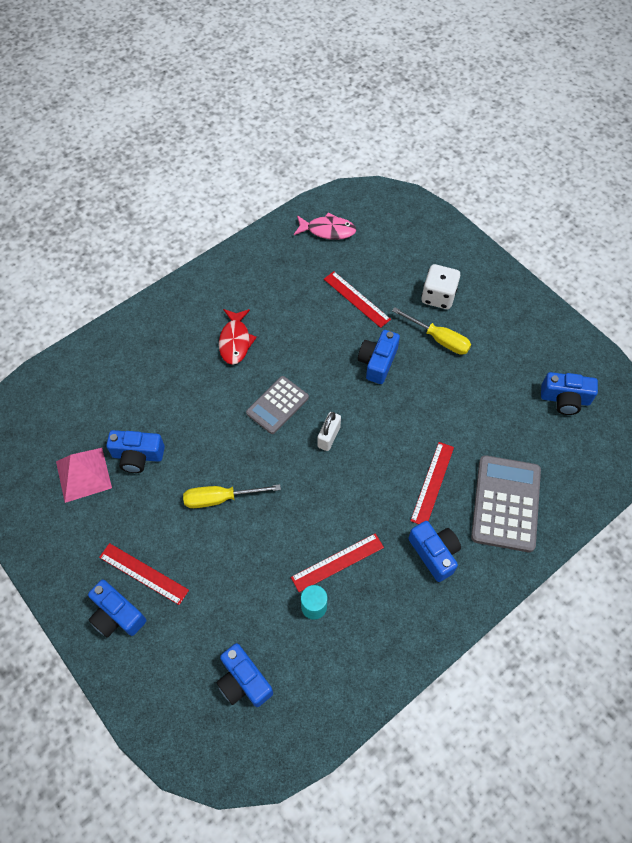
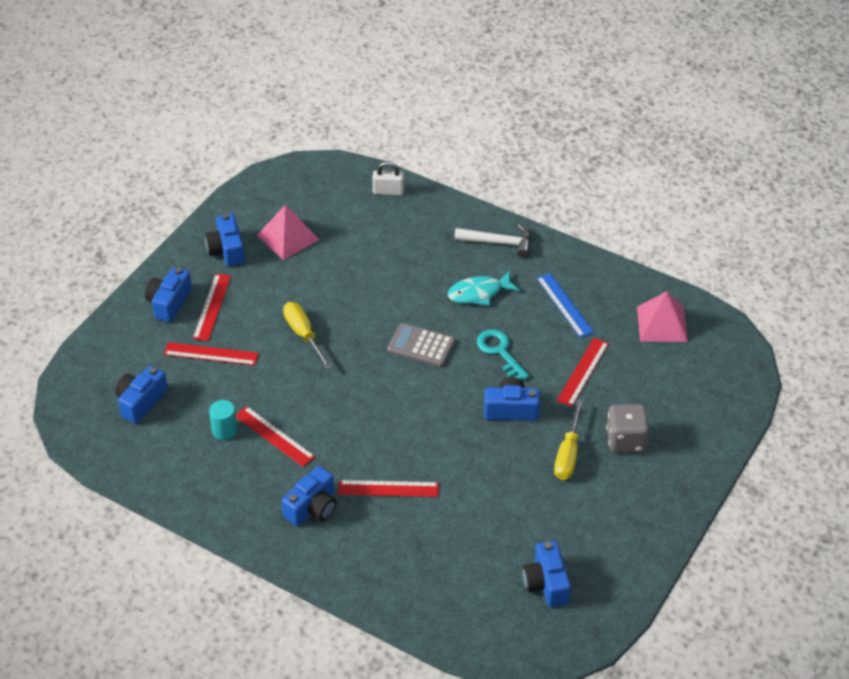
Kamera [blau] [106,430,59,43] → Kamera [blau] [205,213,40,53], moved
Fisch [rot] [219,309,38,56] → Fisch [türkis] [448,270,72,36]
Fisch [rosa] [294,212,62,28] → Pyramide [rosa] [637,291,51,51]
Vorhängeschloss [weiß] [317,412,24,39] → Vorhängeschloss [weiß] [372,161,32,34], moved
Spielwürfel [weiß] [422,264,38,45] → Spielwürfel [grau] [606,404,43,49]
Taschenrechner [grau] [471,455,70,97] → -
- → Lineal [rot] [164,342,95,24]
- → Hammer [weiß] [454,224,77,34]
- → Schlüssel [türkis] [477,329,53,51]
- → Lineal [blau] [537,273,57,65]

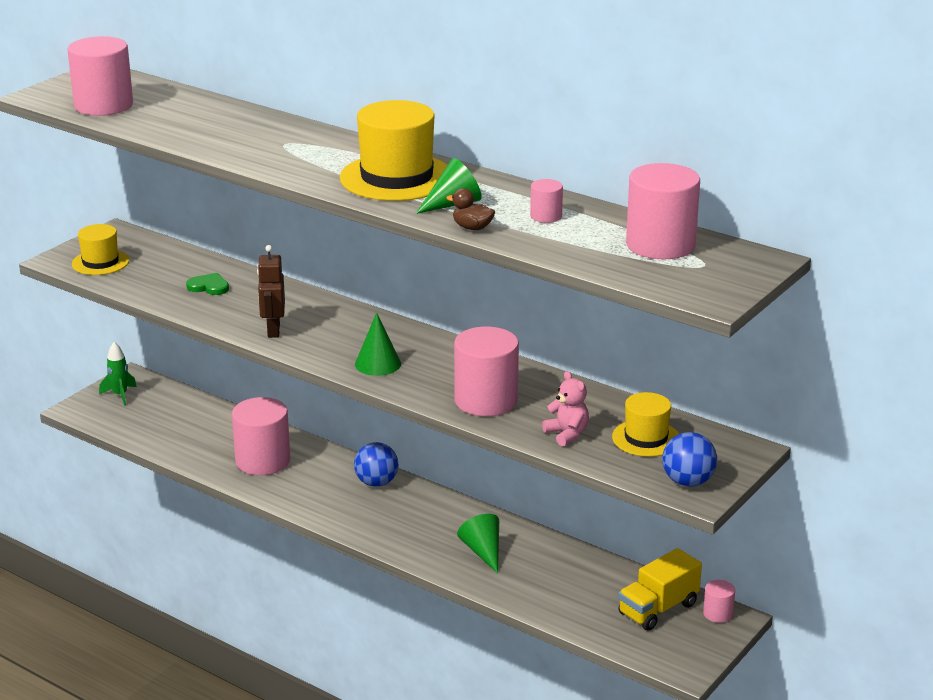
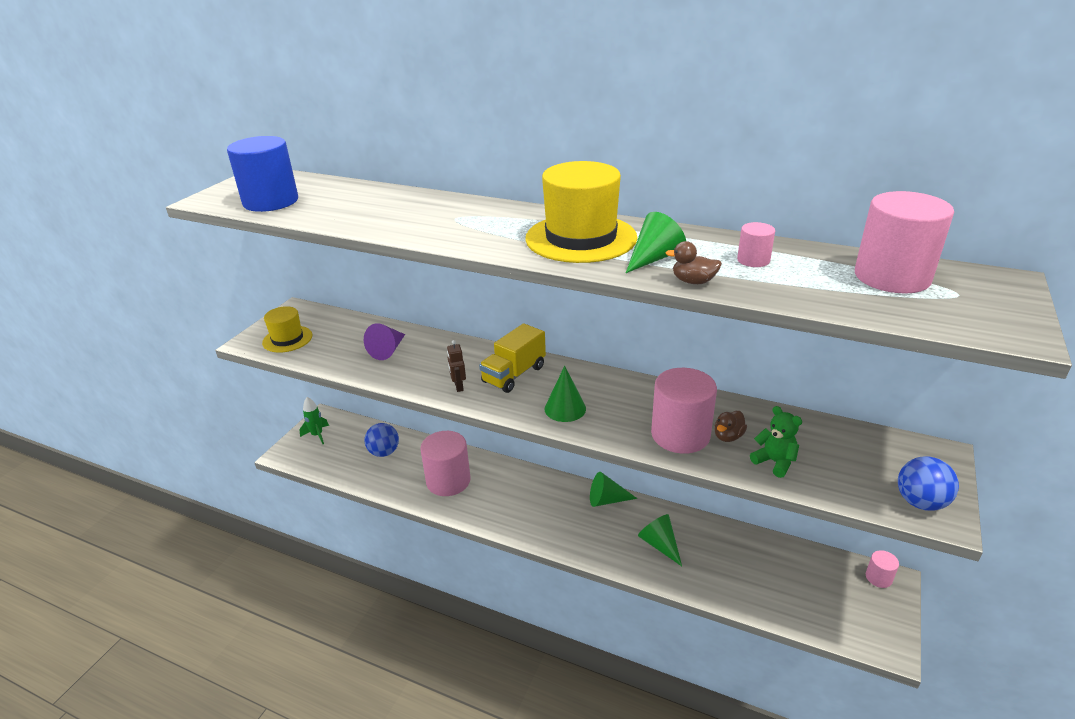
Vollzylinder [rosa] [67,36,66,80] → Vollzylinder [blau] [227,136,71,76]
Herz [grün] [186,273,43,22] → Kegel [lila] [364,323,41,37]
Roboter [braun] [257,245,28,93] → Roboter [braun] [447,340,19,52], x0.66
Ball [blau] [354,442,44,45] → Ball [blau] [364,423,35,34], moved
Teddybär [rosa] [542,371,47,75] → Teddybär [grün] [750,406,52,72]
Hut [gelb] [612,392,67,65] → -
Lastwagen [gelb] [618,548,84,83] → Lastwagen [gelb] [479,323,67,70], moved
- → Kegel [grün] [590,472,47,35]
- → Ente [braun] [715,411,32,31]

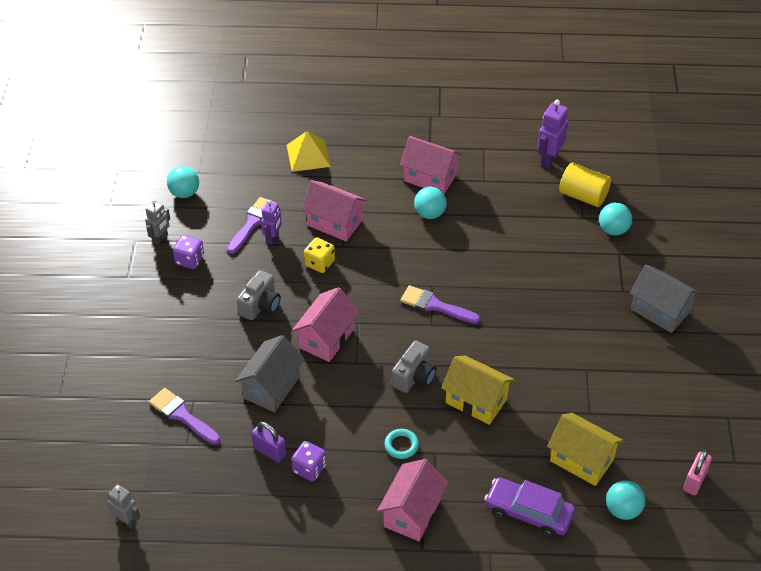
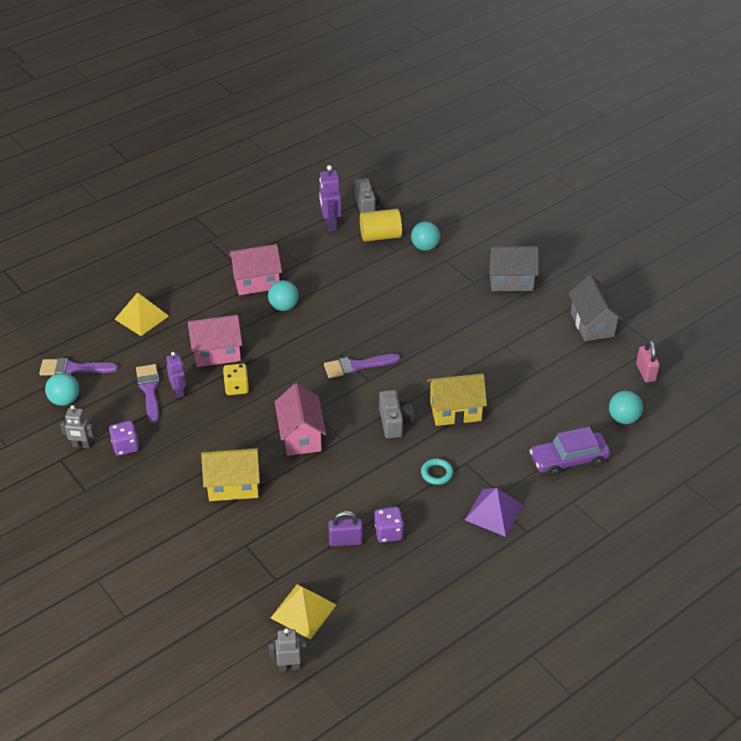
Roboter [grau] [145,200,25,45] → Roboter [grau] [60,405,35,44], 105 degrees clockwise
Pinsel [lila] [149,388,72,57] → Pinsel [lila] [39,358,79,17], moved
Haus [grau] [235,335,70,77] → Haus [grau] [568,275,55,66], moved
Kamera [grau] [237,270,44,50] → Kamera [grau] [354,178,31,35], moved
Haus [rosa] [377,459,72,82] → Pyramide [lila] [465,488,59,49]
Haus [gelb] [547,413,76,73] → Haus [gelb] [201,448,59,53], moved
- → Pyramide [gelb] [271,584,66,56]

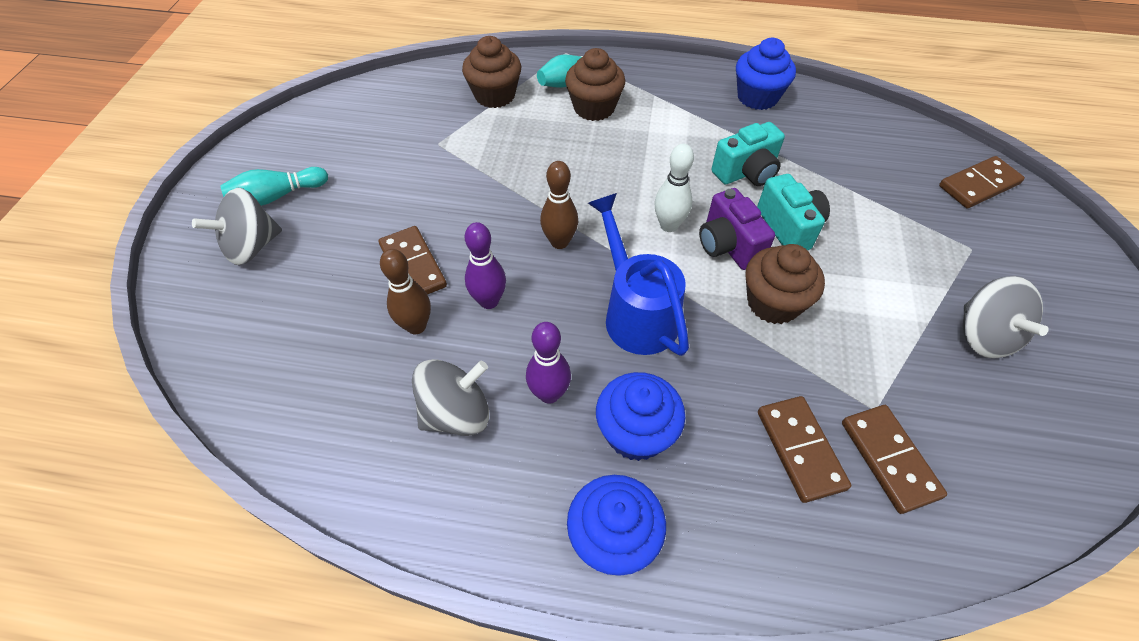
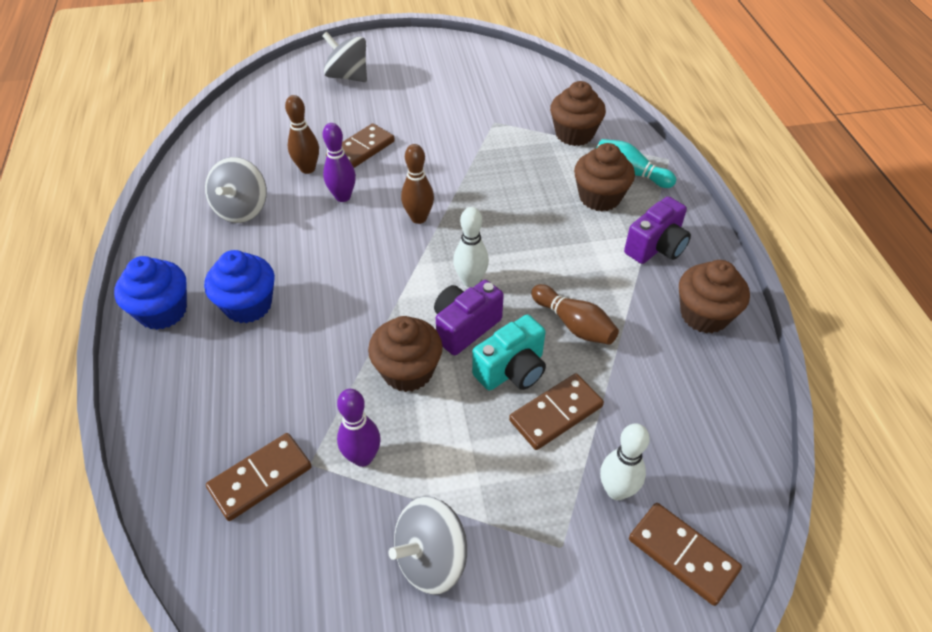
Bowlingkegel [türkis] [220,167,108,39] → -
Kreisel [grau] [412,359,77,77] → Kreisel [grau] [205,157,62,66], 60 degrees clockwise
Bowlingkegel [lila] [526,322,45,82] → Bowlingkegel [lila] [337,389,44,78], moved
Gießkanne [blau] [588,193,101,163] → -
Kamera [türkis] [712,122,73,64] → Bowlingkegel [braun] [531,284,88,61]
Muffin [blau] [736,38,60,72] → Muffin [braun] [679,260,71,73]
Dominostein [braun] [758,396,93,107] → Dominostein [braun] [509,374,95,76], moved
- → Bowlingkegel [weiß] [600,423,50,77]
- → Kamera [lila] [624,197,67,67]

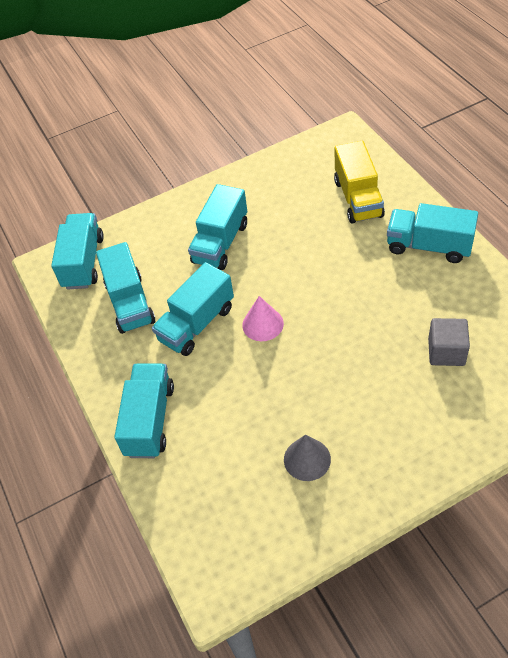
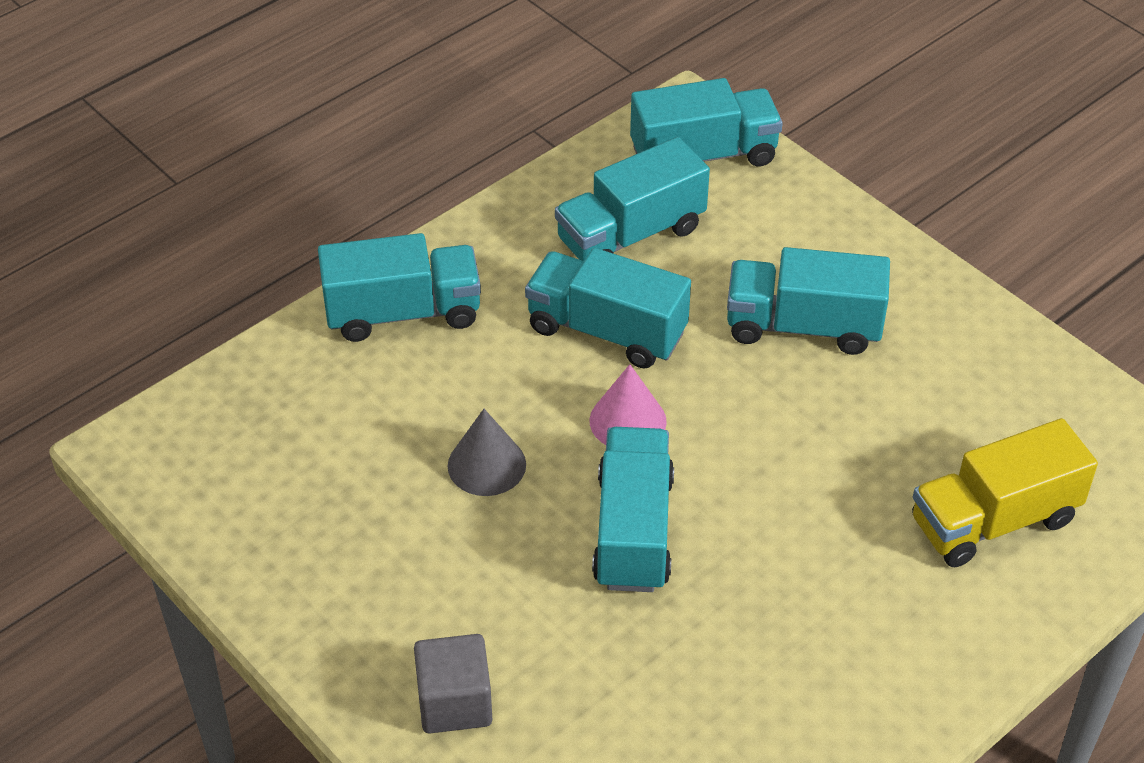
Kegel [grau] [284,435,47,46] → Kegel [grau] [448,409,78,87], moved
Lastwagen [türkis] [387,203,91,60] → Lastwagen [türkis] [592,427,82,165], moved
Kubus [grau] [428,318,42,48] → Kubus [grau] [414,634,78,100], moved

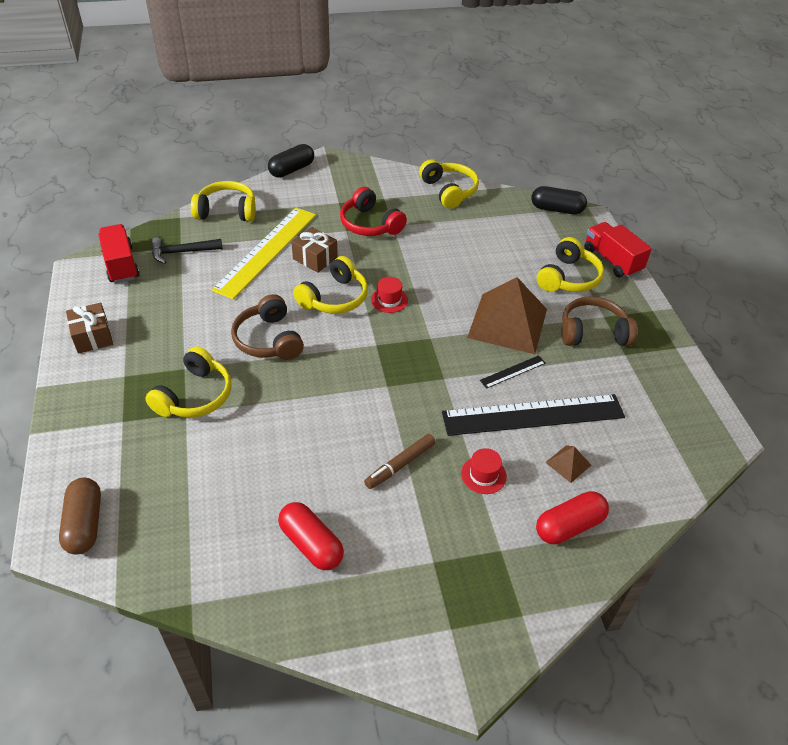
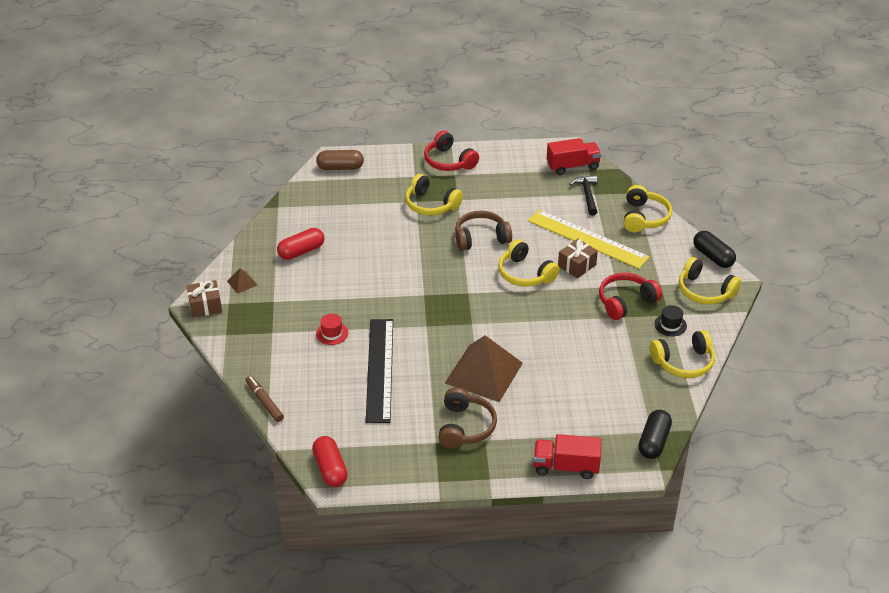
Geschenk [braun] [66,303,47,51] → Geschenk [braun] [186,280,36,38], moved
Filzstift [braun] [364,434,72,55] → Filzstift [braun] [246,376,38,46], moved
Hut [rot] [371,277,37,36] → -
Lineal [schwarz] [480,355,66,34] → -
Kapsel [rot] [536,491,73,53] → Kapsel [rot] [312,436,36,51], moved
Kopfhörer [gelb] [537,237,67,55] → Kopfhörer [gelb] [679,257,62,47], moved
Pyramide [braun] [545,445,46,38] → Pyramide [braun] [227,268,30,26], moved
Lastwagen [rot] [584,222,68,56] → Lastwagen [rot] [534,434,68,45], 150 degrees counterclockwise
- → Kopfhörer [rot] [424,131,55,40]
- → Hut [schwarz] [654,305,33,31]

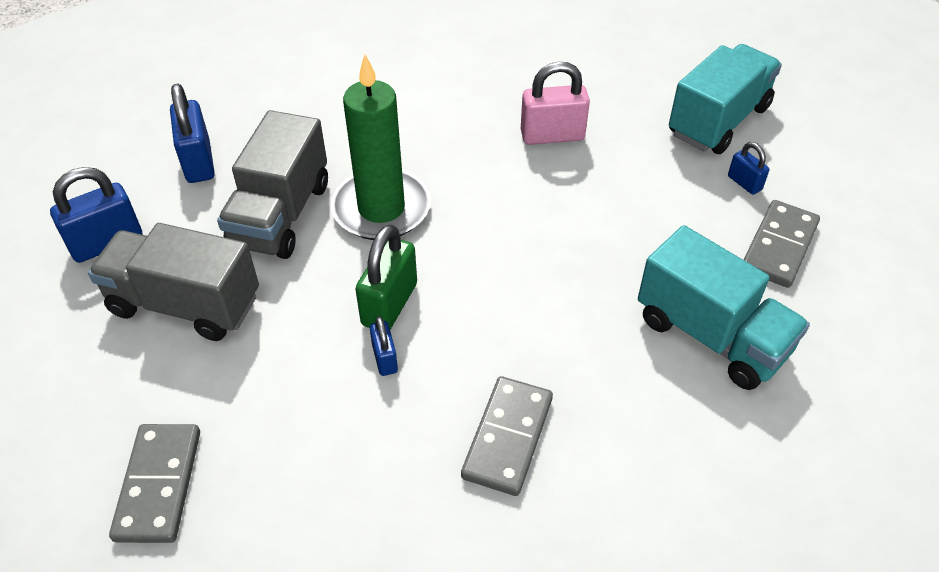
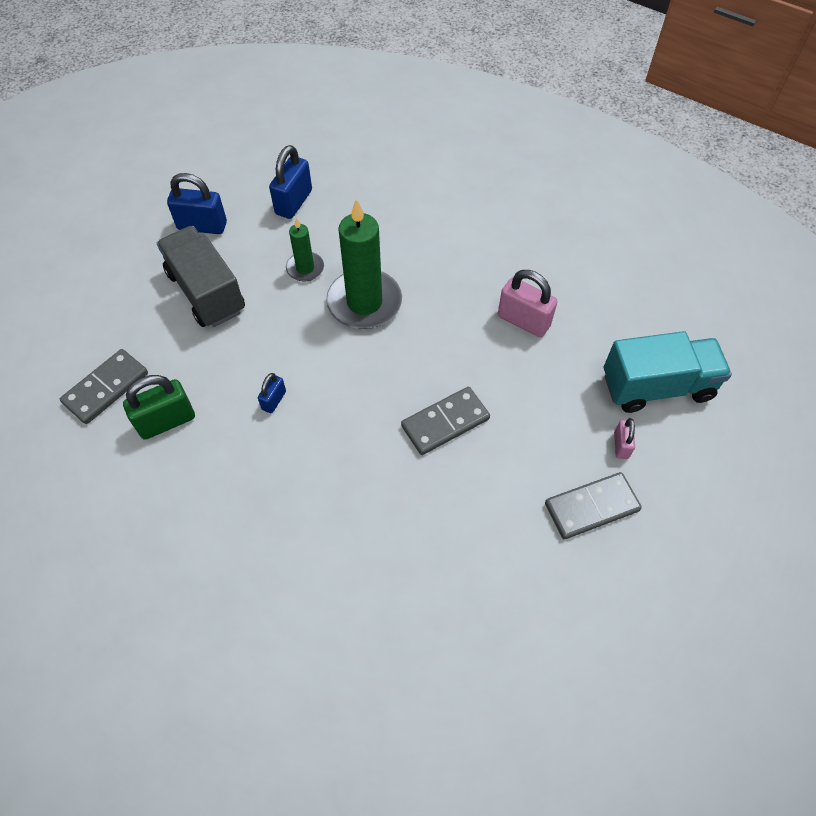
Lastwagen [grau] [217,110,111,149] → Kerze [grün] [286,218,38,64]
Vorhängeschloss [grün] [355,225,62,105] → Vorhängeschloss [grün] [123,375,72,65], moved
Dominostein [grau] [461,376,92,120] → Dominostein [grau] [401,387,89,68], moved
Lastwagen [türkis] [638,225,172,165] → -
Vorhängeschloss [blau] [728,142,42,53] → Vorhängeschloss [rosa] [614,418,21,41]

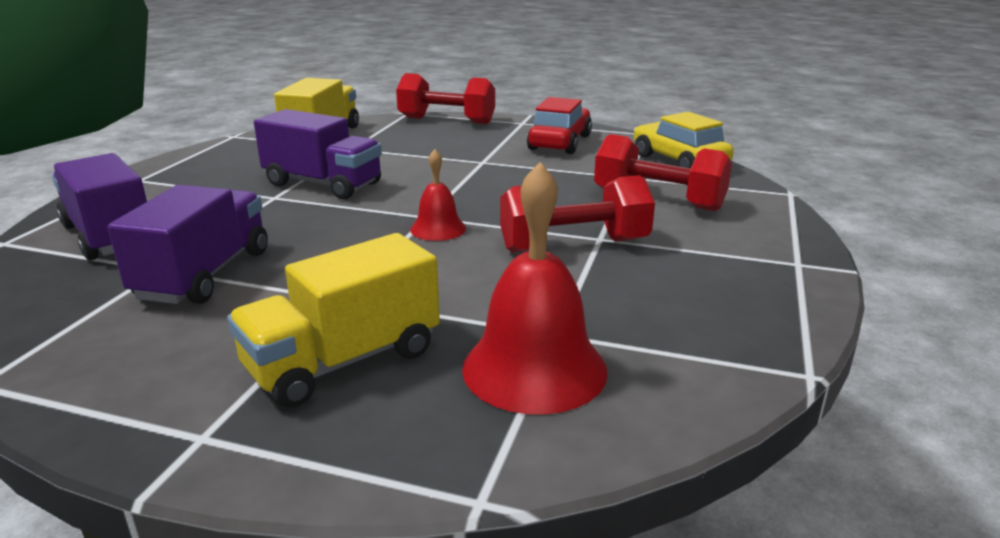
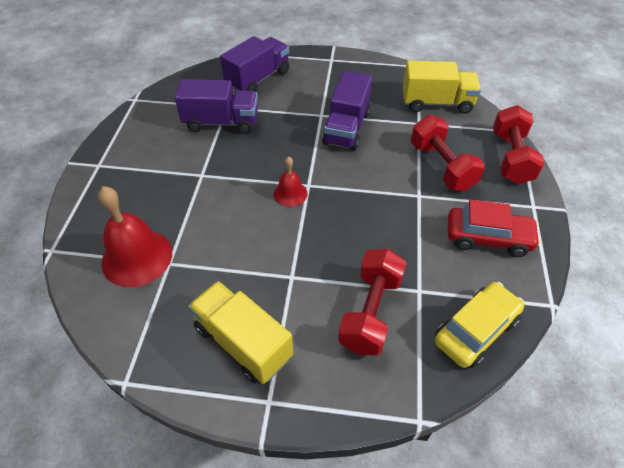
Lastwagen [gelb] [227,233,213,175] → Lastwagen [gelb] [188,281,105,103], moved
Hantel [rot] [500,175,155,77] → Hantel [rot] [411,115,74,76], moved

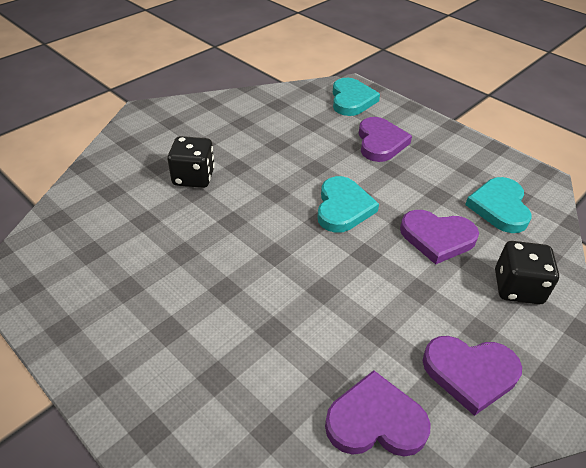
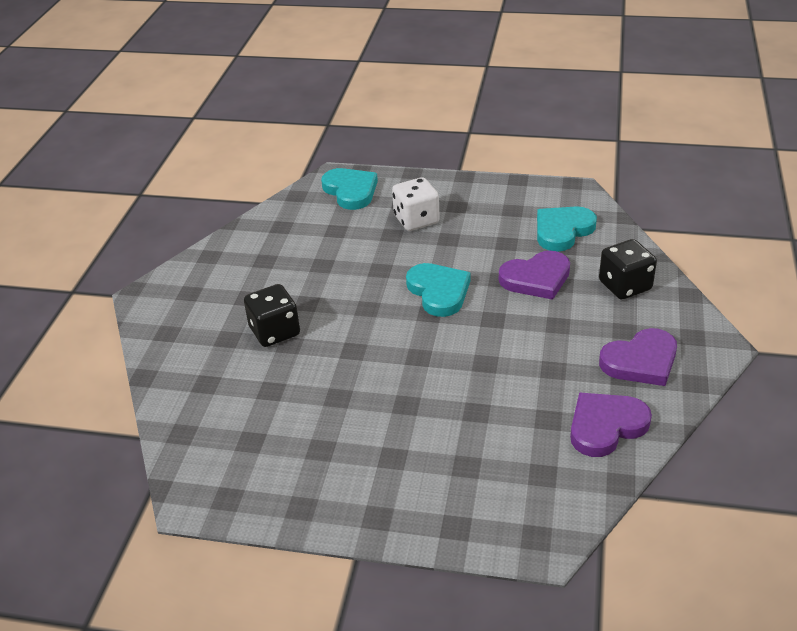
Herz [lila] [359,117,53,45] → Spielwürfel [weiß] [392,177,48,54]
Herz [türkis] [465,177,66,56] → Herz [türkis] [537,206,60,46], 75 degrees clockwise

